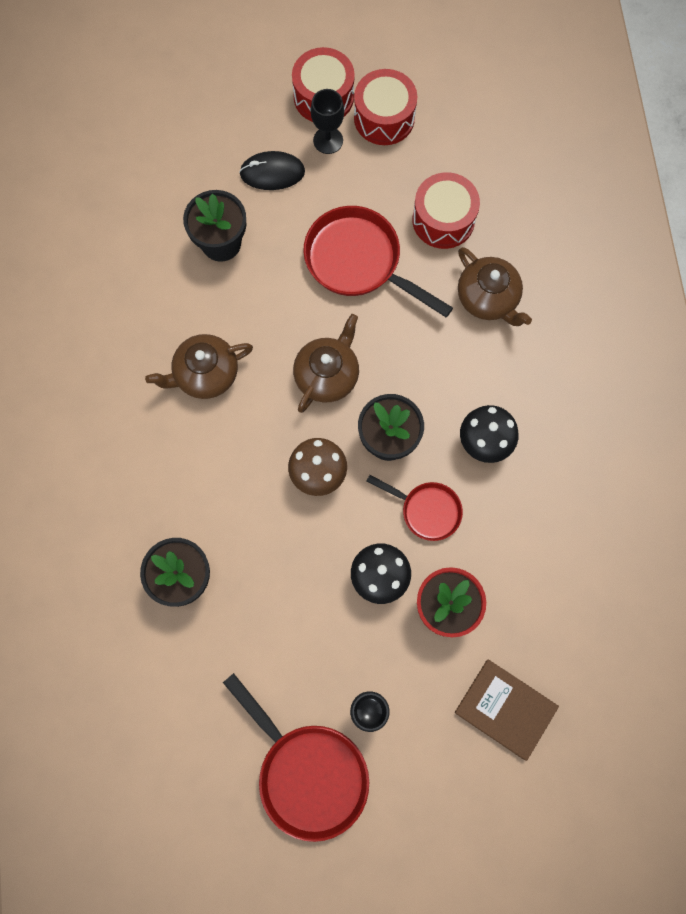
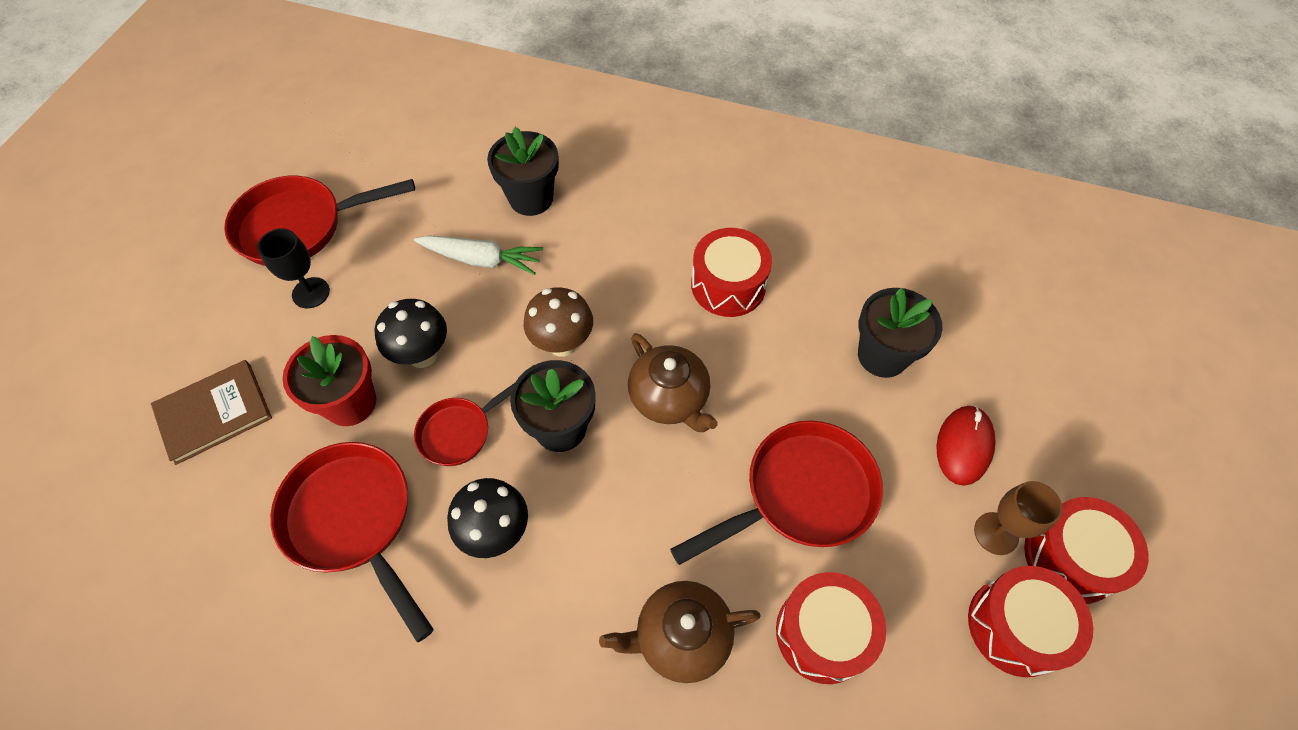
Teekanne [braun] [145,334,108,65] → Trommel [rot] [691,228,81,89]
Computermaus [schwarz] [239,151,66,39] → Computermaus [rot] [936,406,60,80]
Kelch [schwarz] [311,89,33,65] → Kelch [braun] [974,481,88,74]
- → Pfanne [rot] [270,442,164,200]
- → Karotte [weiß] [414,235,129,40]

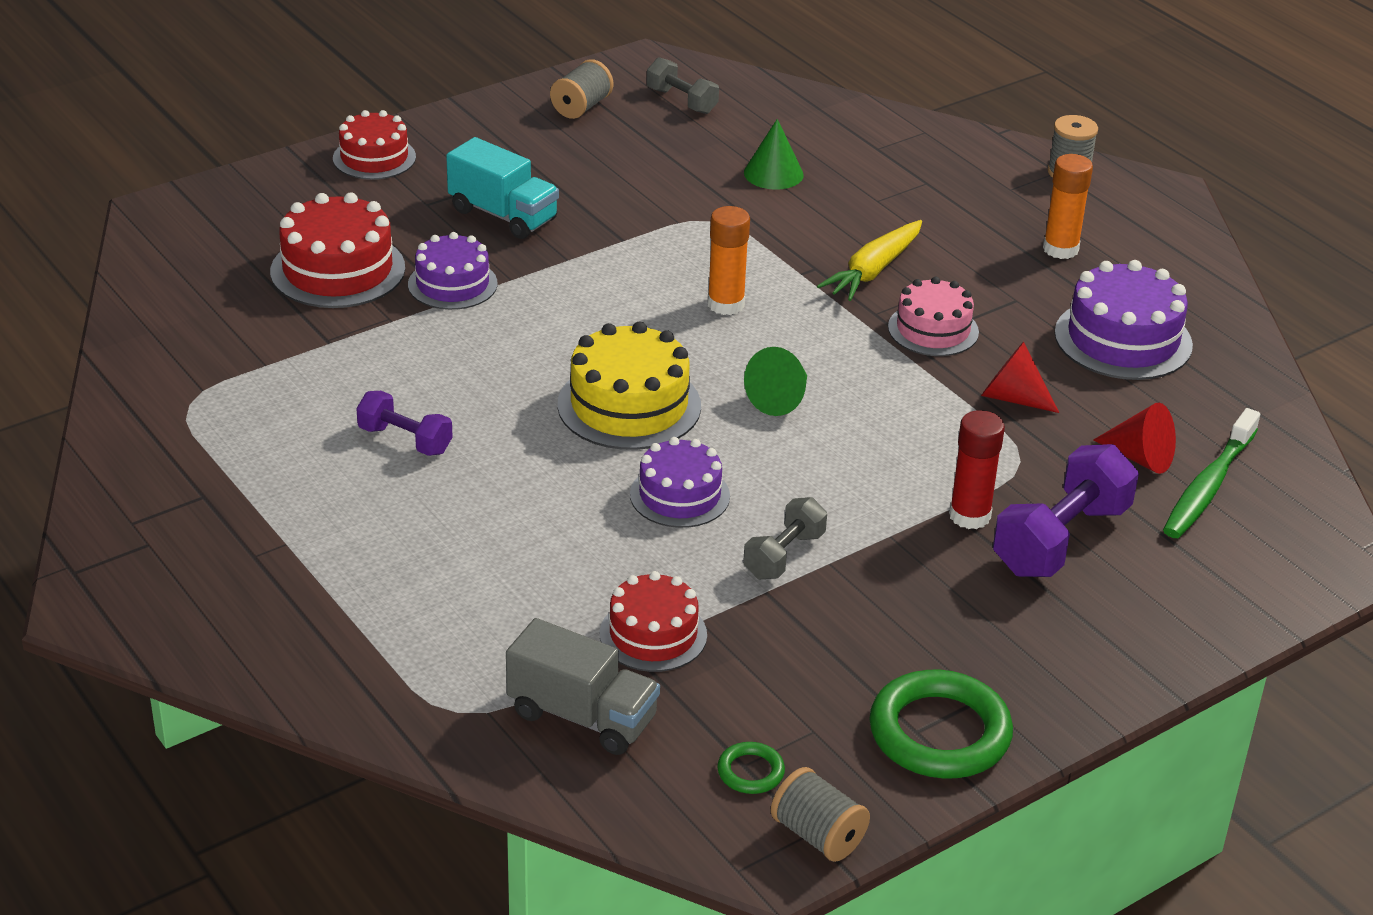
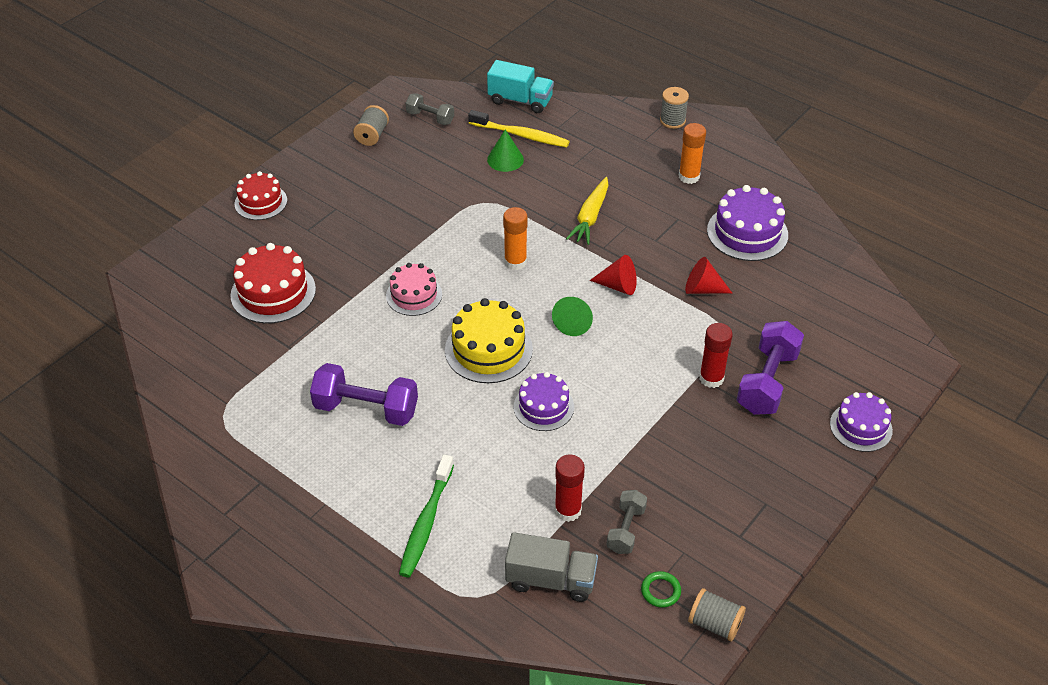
Hantel [lila] [356,391,97,65] → Hantel [lila] [310,363,108,63], x1.71
Kuchen [lila] [408,232,89,78] → Kuchen [lila] [830,392,63,60], moved
Lastwagen [türkis] [446,137,113,102] → Lastwagen [türkis] [487,60,67,53], moved
Kuchen [rot] [600,571,107,101] → Klebestift [rot] [555,455,30,67]
Hantel [grau] [743,497,84,82] → Hantel [grau] [606,490,41,64], moved
Ring [grün] [869,670,144,108] → -
Kuchen [rosa] [888,277,91,79] → Kuchen [rosa] [386,263,56,53], moved
Kegel [rot] [1093,403,83,71] → Kegel [rot] [590,255,47,40], moved
Zahnbürste [grün] [1163,408,97,130] → Zahnbürste [grün] [399,455,55,122], moved
- → Zahnbürste [gelb] [468,110,102,38]

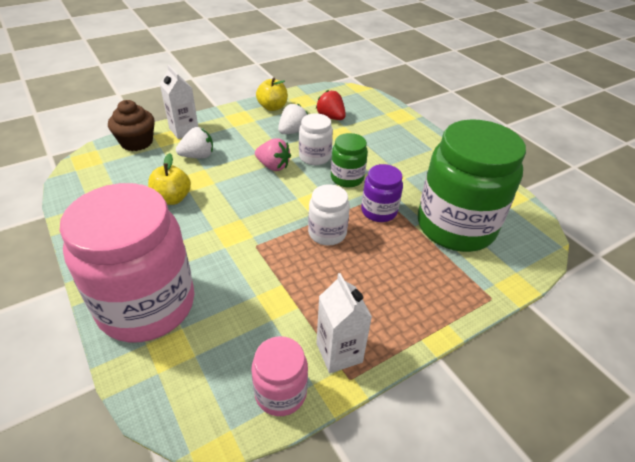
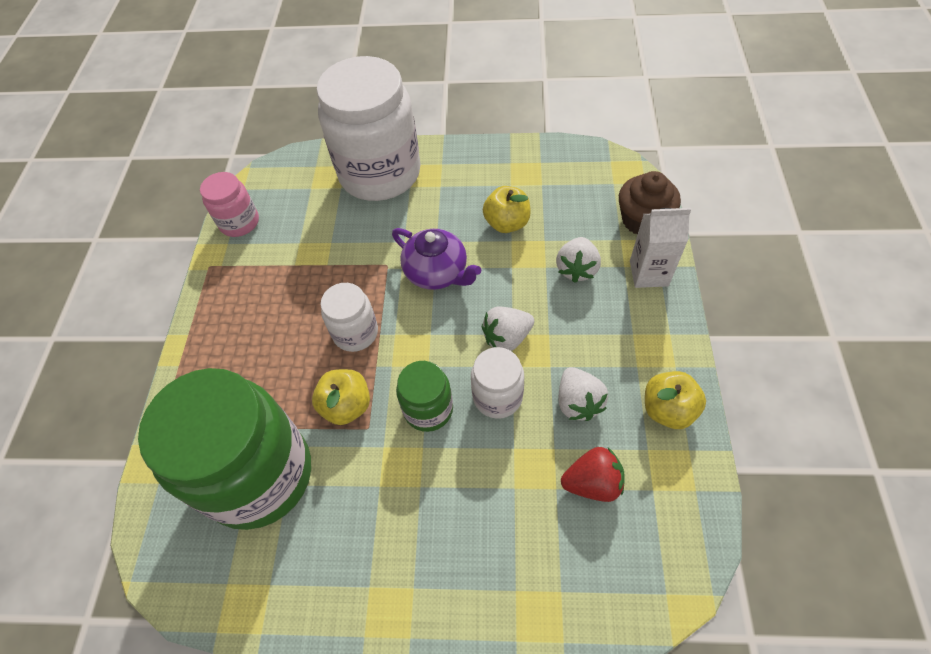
Einmachglas [rosa] [60,183,134,159] → Einmachglas [weiß] [316,56,105,145]
Erdbeere [rosa] [255,138,36,33] → Erdbeere [weiß] [482,306,52,45]
Getränkekarton [weiß] [317,273,55,100] → -
Einmachglas [lila] [361,164,42,58] → Apfel [gelb] [312,369,58,56]
- → Teekanne [lila] [392,228,89,62]

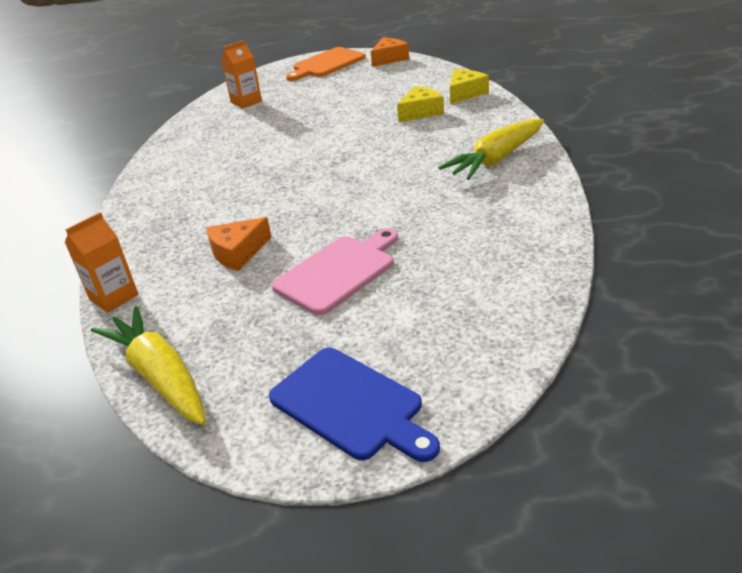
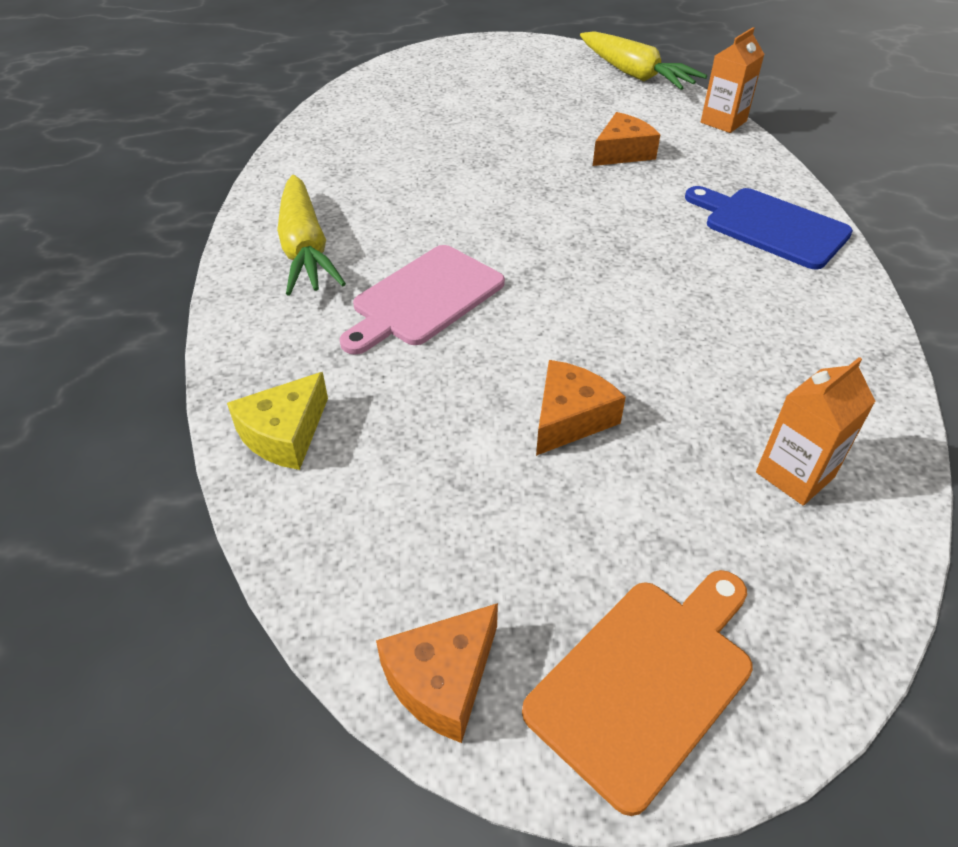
Schneidebrett [blau] [269,348,171,114] → Schneidebrett [blau] [685,186,168,84], moved
Schneidebrett [rosa] [272,228,126,87] → Schneidebrett [rosa] [339,245,166,110], moved
Käse [gelb] [397,86,47,36] → -
Karotte [gelb] [439,119,105,61] → Karotte [gelb] [277,175,69,120], 120 degrees clockwise
- → Käse [orange] [536,360,90,96]

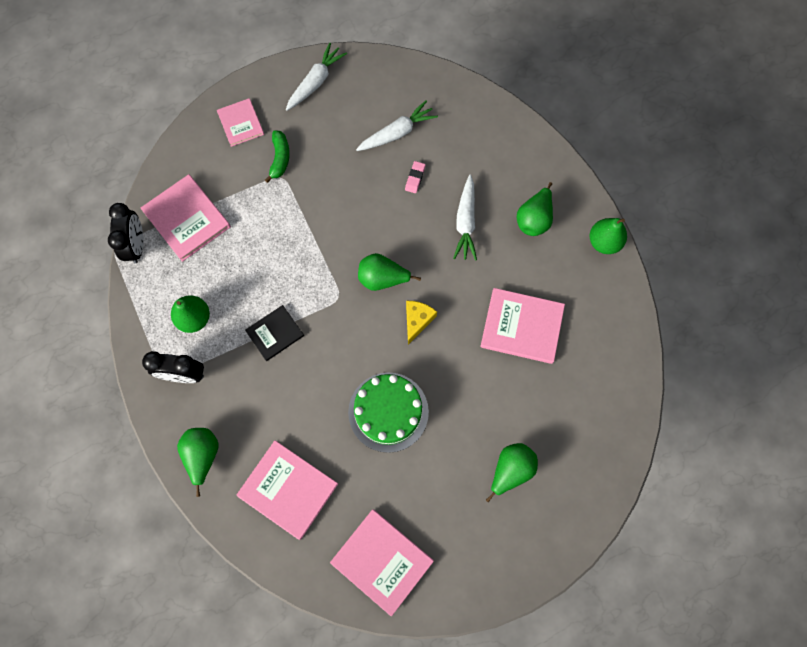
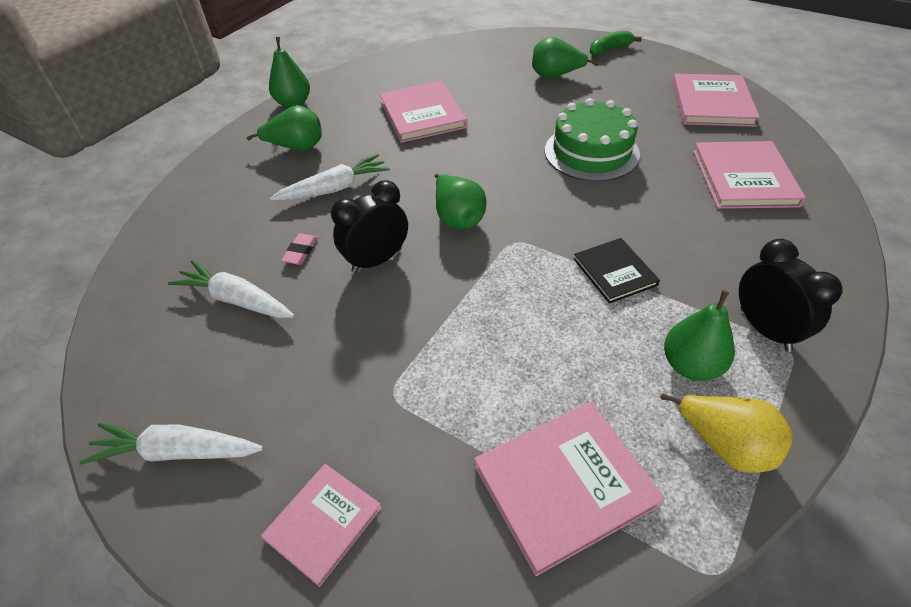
Wecker [schwarz] [108,203,35,61] → Wecker [schwarz] [331,180,77,93], moved
Buch [rosa] [141,174,90,88] → Buch [rosa] [474,402,191,174], 45 degrees clockwise
Birne [grün] [177,428,42,69] → -
Buch [schwarz] [245,305,59,56] → Buch [schwarz] [574,238,86,66], 45 degrees clockwise
Banane [grün] [265,130,25,53] → Banane [grün] [590,31,52,25], moved
Radiergummi [rosa] [405,161,20,32] → Radiergummi [rosa] [281,233,37,32], 60 degrees counterclockwise
Käse [gelb] [406,301,31,43] → -
- → Birne [gelb] [661,393,132,80]

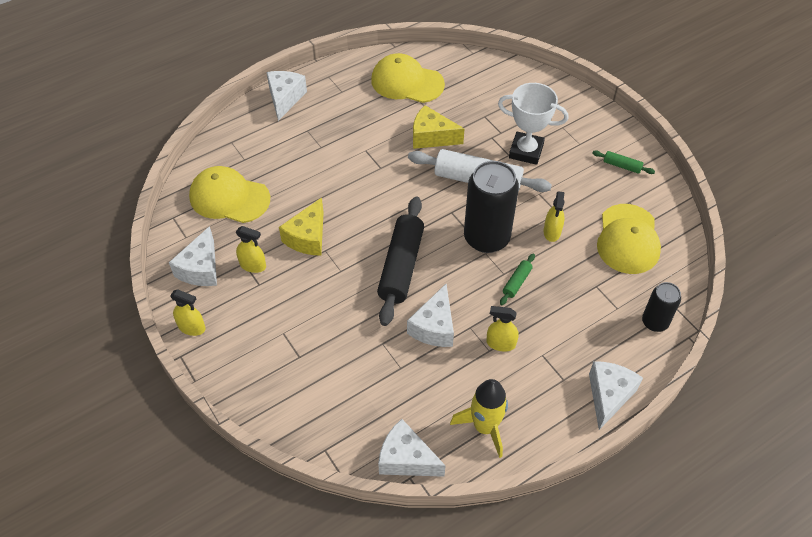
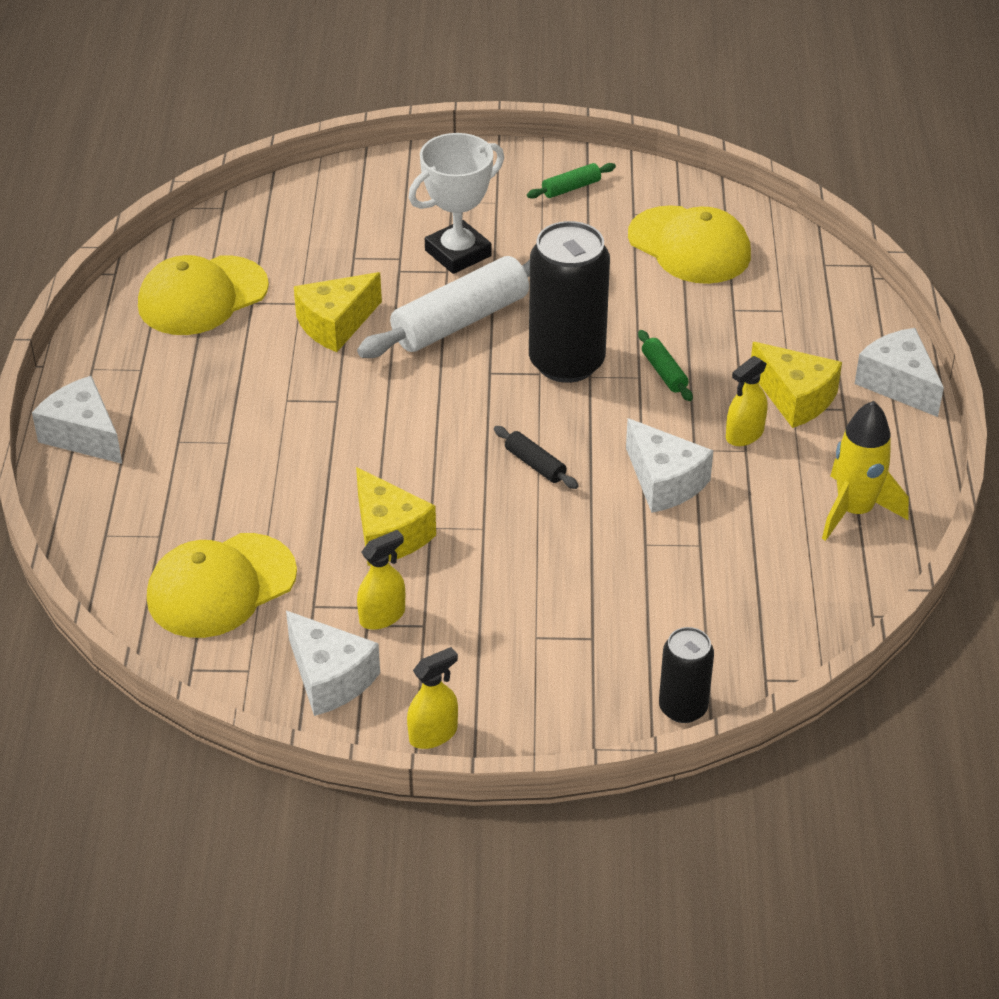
Nudelholz [schwarz] [377,197,47,129] → Nudelholz [schwarz] [494,426,84,63], x0.45
Käse [weiß] [378,419,68,58] → -
Sprühflasche [gelb] [544,191,20,51] → -
Dose [schwarz] [642,282,39,50] → Dose [schwarz] [659,627,55,96], moved
- → Käse [gelb] [751,342,91,86]

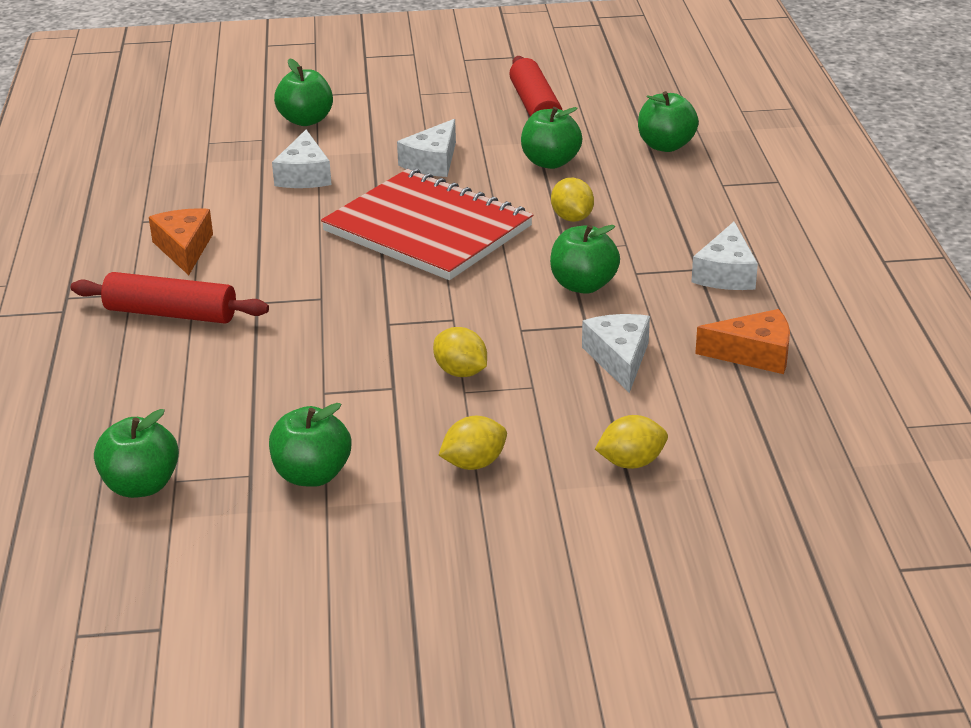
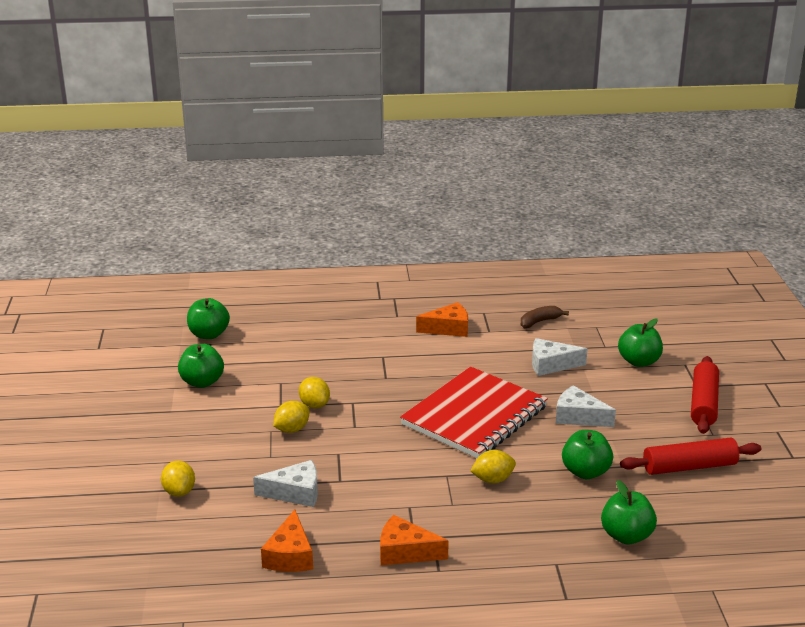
Nudelholz [rot] [71,272,198,52] → Nudelholz [rot] [691,356,28,78], moved
Zitrone [gelb] [439,416,68,54] → Zitrone [gelb] [299,377,31,31], moved
Apfel [grün] [550,225,70,69] → -
Käse [weiß] [691,222,67,68] → Käse [orange] [380,515,69,50]
- → Banane [braun] [521,306,48,22]

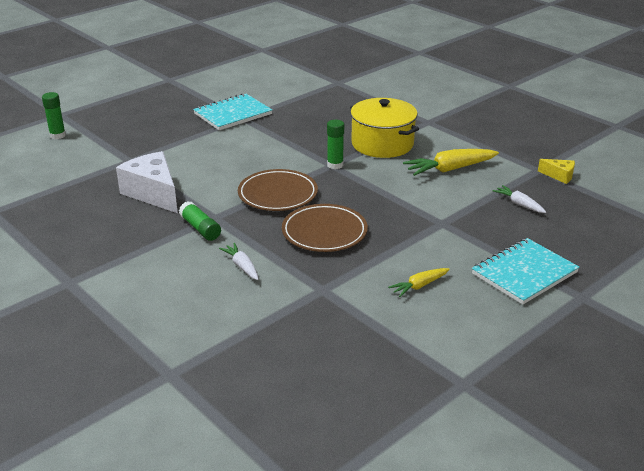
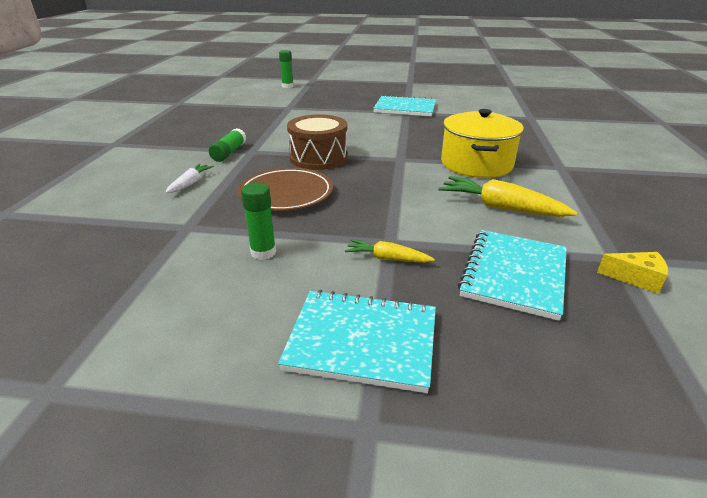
Käse [weiß] [116,151,62,62] → -
Teller [braun] [238,169,80,42] → Trommel [braun] [287,114,61,56]
Klebestift [grün] [327,120,17,49] → Klebestift [grün] [241,182,35,78], moved
Karotte [gelb] [388,268,62,29] → Karotte [gelb] [345,239,90,24], moved
Karotte [weiß] [493,185,53,28] → Notizbuch [türkis] [458,230,109,91]
Käse [gelb] [538,159,37,25] → Käse [gelb] [597,252,71,42], 60 degrees counterclockwise

